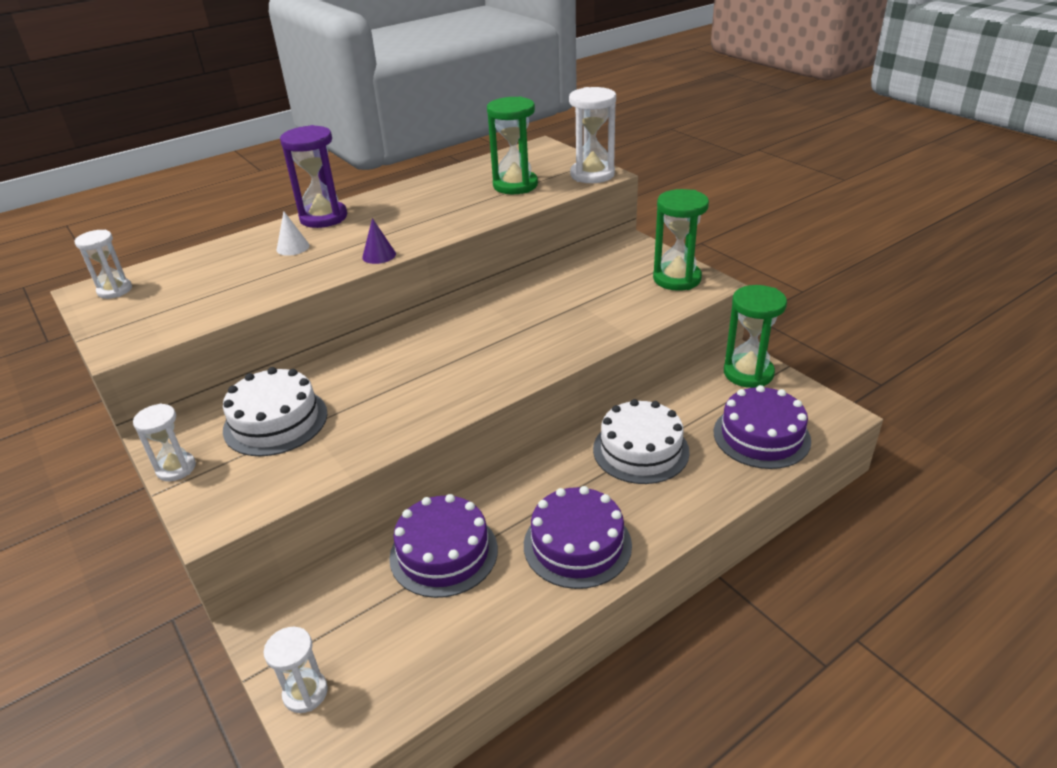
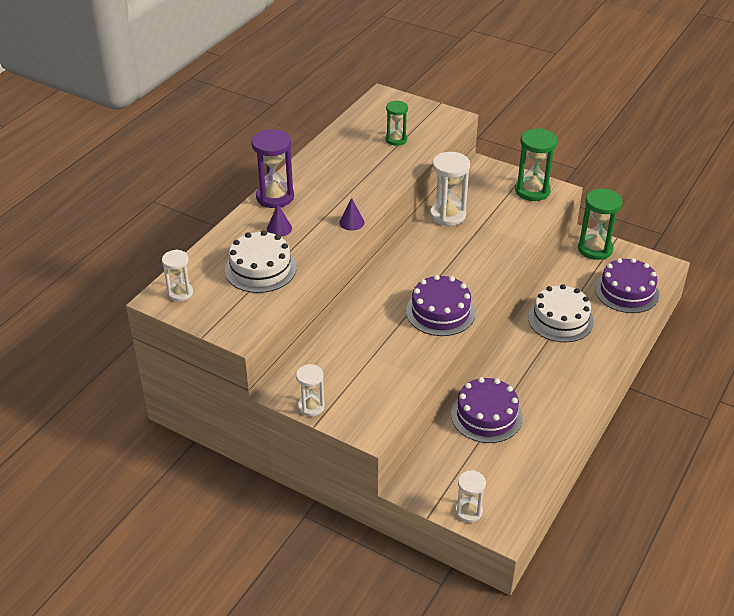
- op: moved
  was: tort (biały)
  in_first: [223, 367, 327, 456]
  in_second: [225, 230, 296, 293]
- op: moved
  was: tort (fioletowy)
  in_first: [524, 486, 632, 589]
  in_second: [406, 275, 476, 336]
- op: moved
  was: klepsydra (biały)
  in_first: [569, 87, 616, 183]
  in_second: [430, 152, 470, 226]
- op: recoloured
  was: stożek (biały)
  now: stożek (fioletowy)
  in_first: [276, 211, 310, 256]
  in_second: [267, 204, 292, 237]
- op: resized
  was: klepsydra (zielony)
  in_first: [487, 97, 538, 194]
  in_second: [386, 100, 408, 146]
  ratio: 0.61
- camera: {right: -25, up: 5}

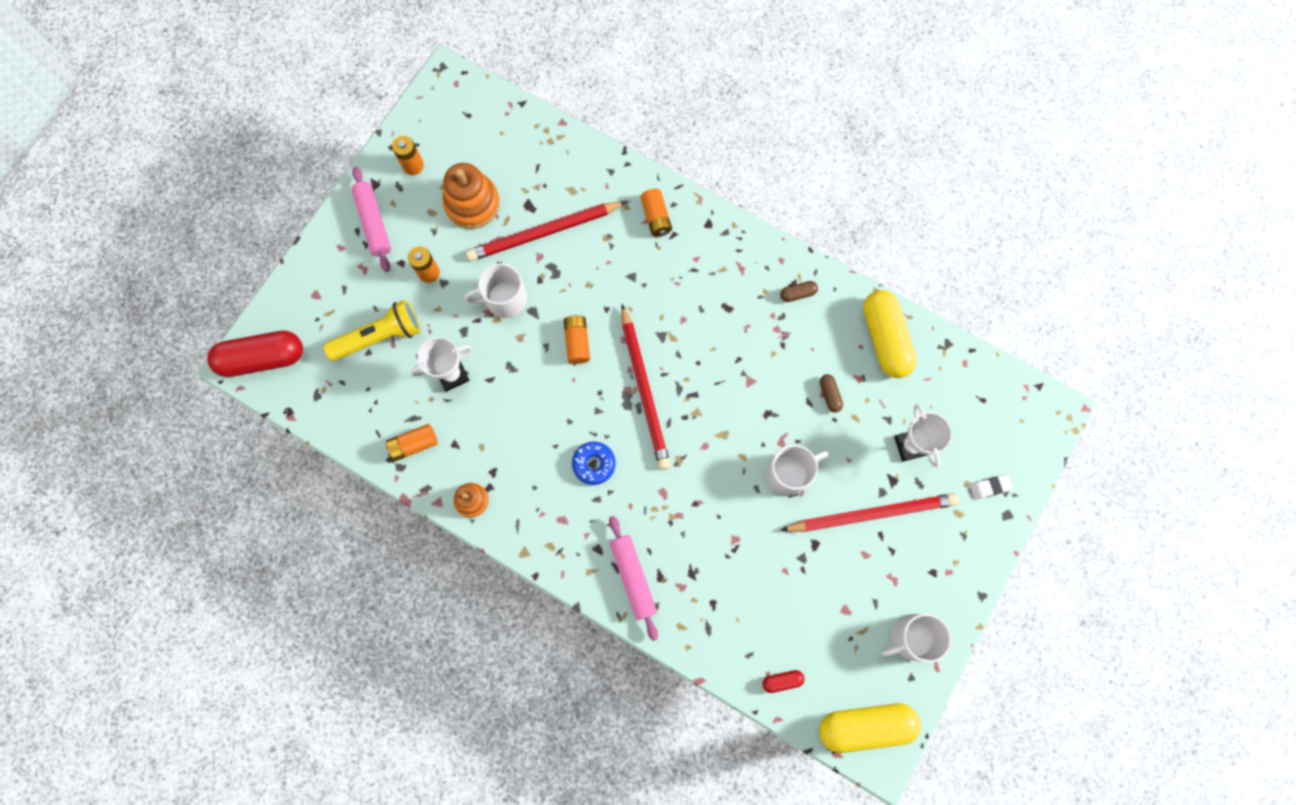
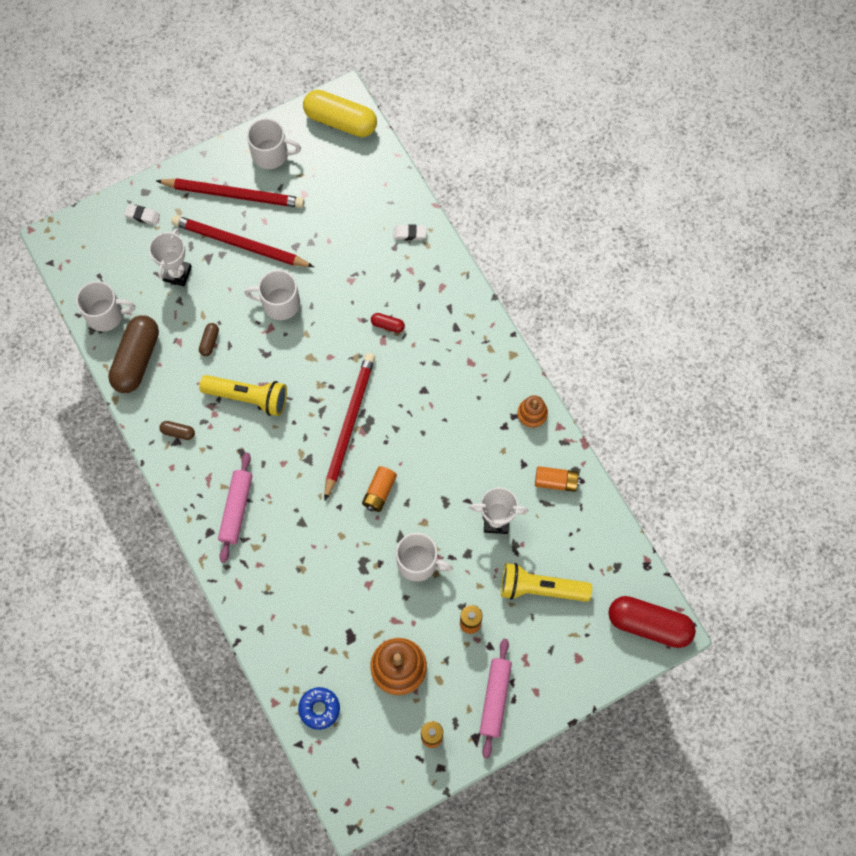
- op: removed
  was: bateria (pomarańczowy)
  in_first: [640, 189, 672, 237]
- op: added
  now: kubek (biały)
  in_second: [76, 281, 135, 331]
- op: added
  now: latarka (żółty)
  in_second: [199, 375, 287, 416]
- op: added
  now: gumka do mazania (biały)
  in_second: [393, 224, 426, 240]
- op: moved
  was: ołówek (czerwony)
  in_first: [466, 202, 626, 261]
  in_second: [156, 178, 305, 208]
- op: moved
  was: donut (niebieski)
  in_first: [572, 442, 616, 485]
  in_second: [298, 687, 340, 730]
- op: moved
  was: wałek do ciasta (różowy)
  in_first: [609, 516, 658, 641]
  in_second: [218, 453, 252, 563]
- op: moved
  was: kapsułka (czerwony)
  in_first: [762, 670, 805, 693]
  in_second: [371, 313, 405, 333]
- op: recoloured
  was: kapsułka (żółty)
  now: kapsułka (brązowy)
  in_first: [863, 290, 917, 378]
  in_second: [108, 315, 159, 393]
- camera: {right: -150, up: -5}

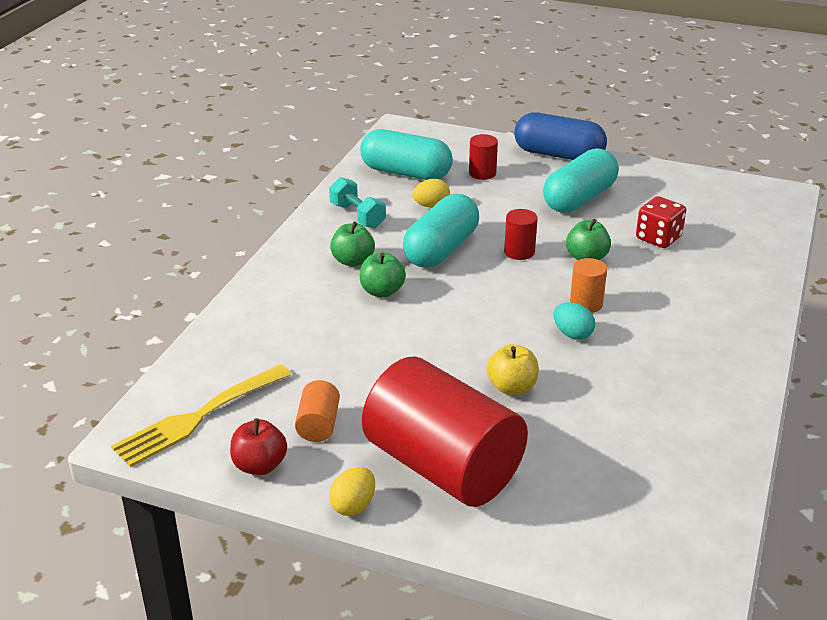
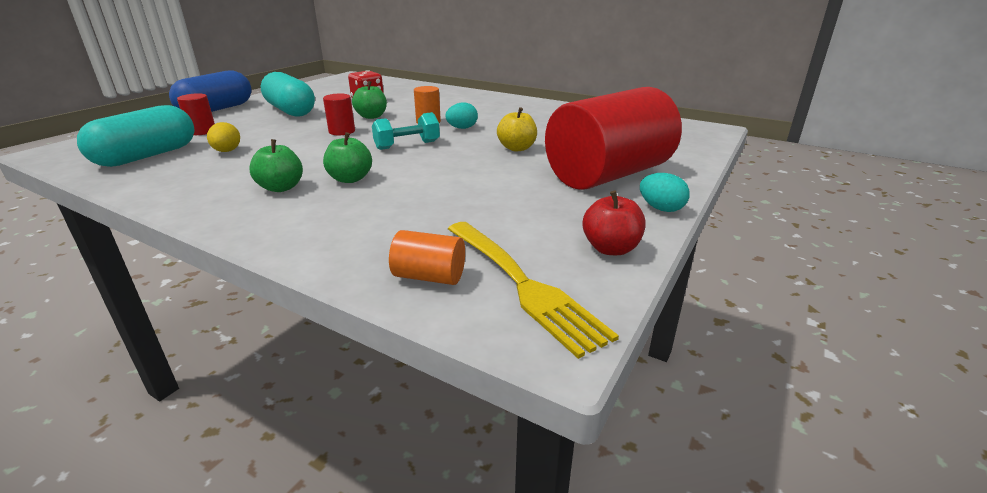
- op: removed
  was: kapsułka (turkusowy)
  in_first: [403, 194, 479, 268]
- op: moved
  was: walec (pomarańczowy)
  in_first: [295, 380, 340, 442]
  in_second: [389, 230, 465, 285]
- op: moved
  was: hantel (turkusowy)
  in_first: [329, 177, 386, 229]
  in_second: [372, 112, 440, 150]
- op: recoloured
  was: jajko (żółty)
  now: jajko (turkusowy)
  in_first: [329, 467, 375, 516]
  in_second: [640, 173, 690, 212]
- camera: {right: -80, up: -5}

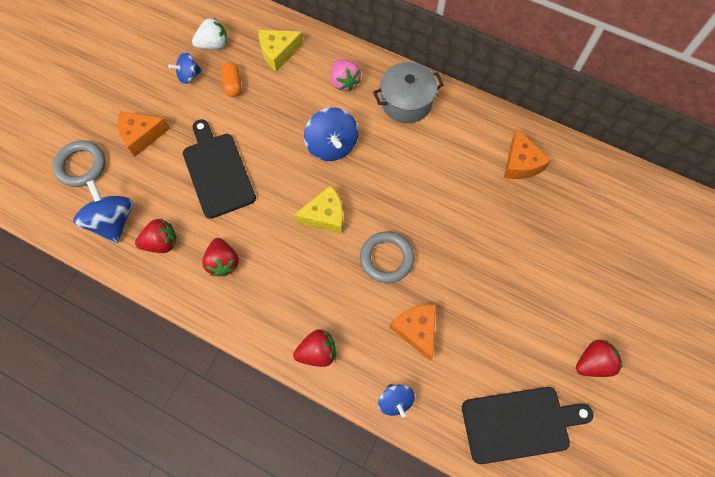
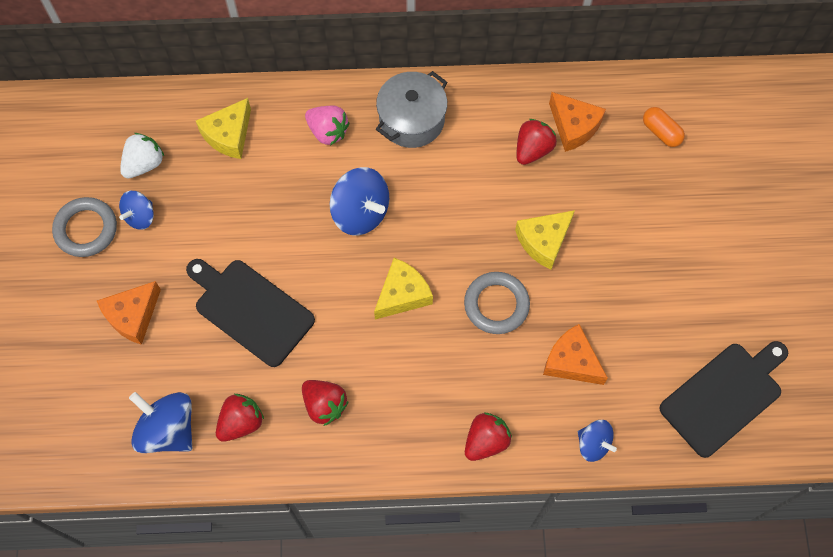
- op: added
  now: ser (żółty)
  in_second: [515, 210, 575, 270]
- op: moved
  was: pierścień (szary)
  in_first: [53, 140, 105, 187]
  in_second: [52, 197, 117, 257]
- op: moved
  was: kapsułka (pomarańczowy)
  in_first: [221, 62, 242, 97]
  in_second: [643, 107, 685, 147]
- op: moved
  was: truskawka (czerwony)
  in_first: [576, 340, 623, 377]
  in_second: [517, 119, 557, 165]
- camera: {right: -30, up: 0}

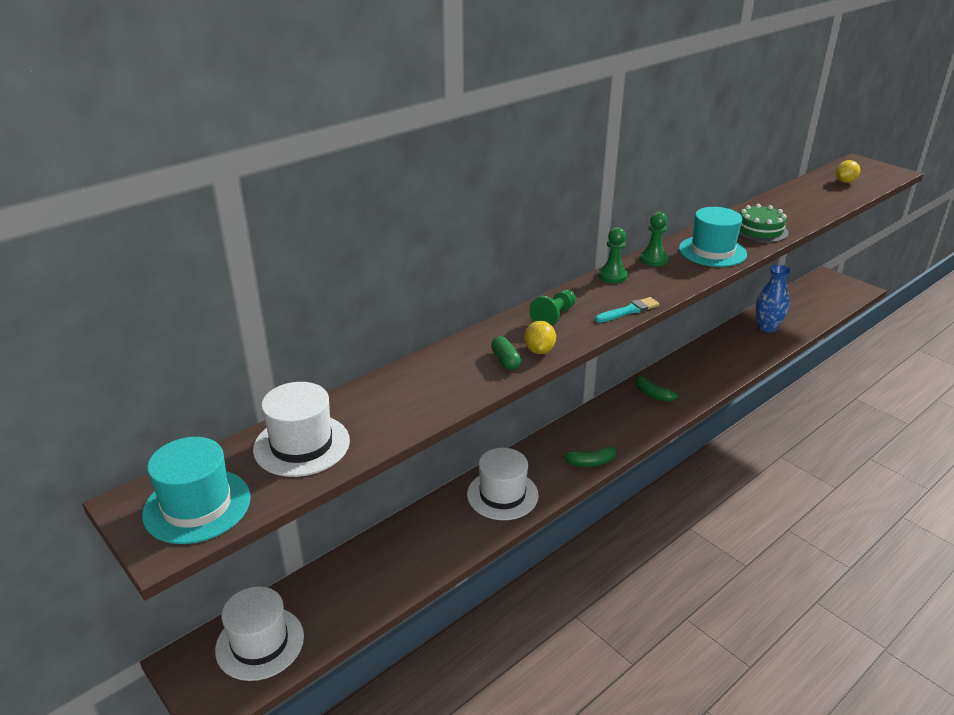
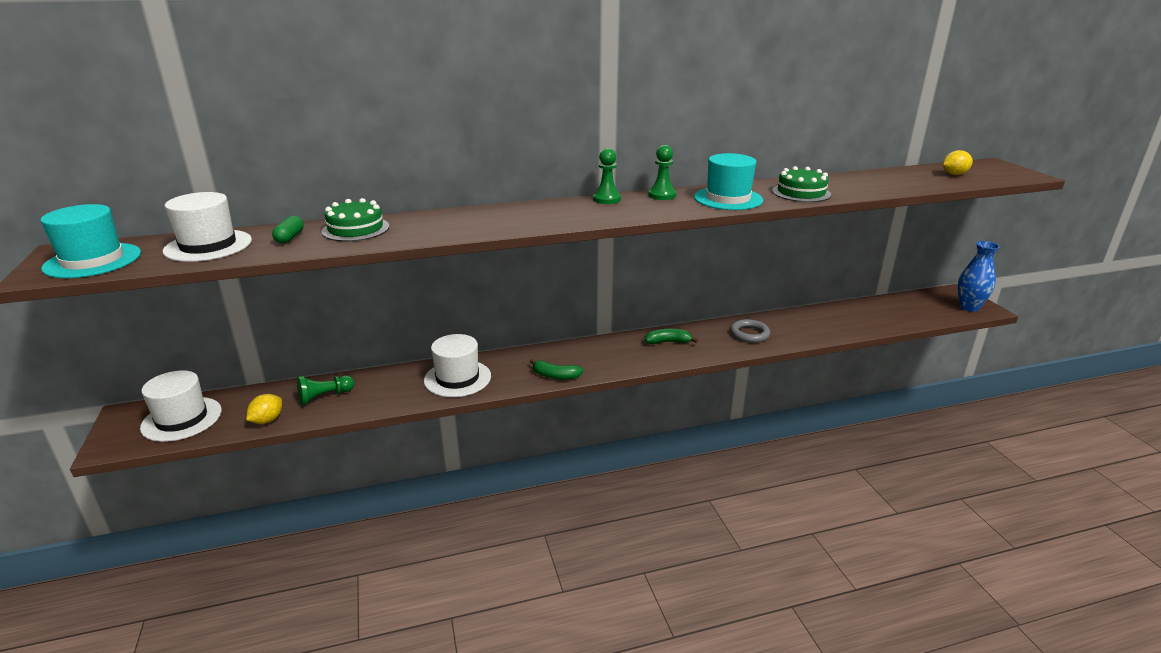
- op: removed
  was: pędzel (turkusowy)
  in_first: [595, 297, 660, 323]
- op: added
  now: tort (zielony)
  in_second: [321, 198, 389, 242]
- op: added
  now: pierścień (szary)
  in_second: [730, 319, 770, 343]
- op: moved
  was: kapsułka (zielony)
  in_first: [491, 336, 521, 370]
  in_second: [272, 215, 304, 243]
- op: moved
  was: cytryna (żółty)
  in_first: [524, 321, 556, 354]
  in_second: [246, 394, 282, 424]
- op: moved
  was: pionek (zielony)
  in_first: [529, 290, 576, 326]
  in_second: [297, 375, 354, 405]
- op: moved
  was: wazon (niebieski)
  in_first: [756, 265, 791, 332]
  in_second: [958, 241, 1000, 312]
- op: turned
  was: banan (zielony)
  in_first: [636, 372, 678, 402]
  in_second: [645, 329, 698, 344]
  clockwise: 105
- camera: {right: 25, up: -5}

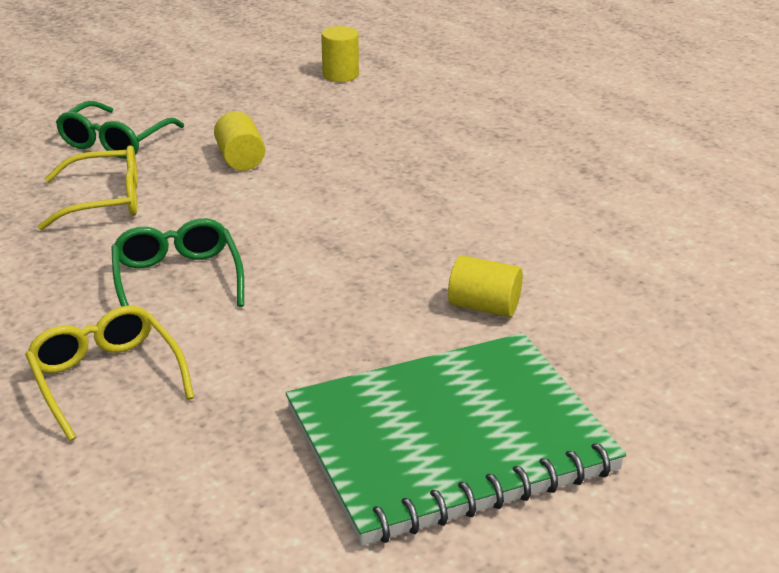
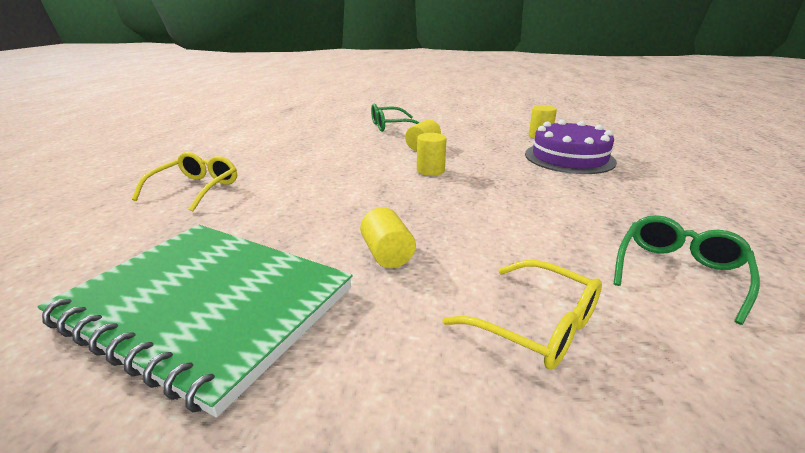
- op: added
  now: walec (żółty)
  in_second: [417, 133, 447, 176]
- op: added
  now: tort (fioletowy)
  in_second: [525, 120, 617, 174]
- op: moved
  was: okulary (żółty)
  in_first: [38, 145, 138, 230]
  in_second: [443, 260, 602, 370]
- op: moved
  was: okulary (zielony)
  in_first: [111, 218, 244, 307]
  in_second: [614, 215, 760, 325]
- camera: {right: 50, up: -5}

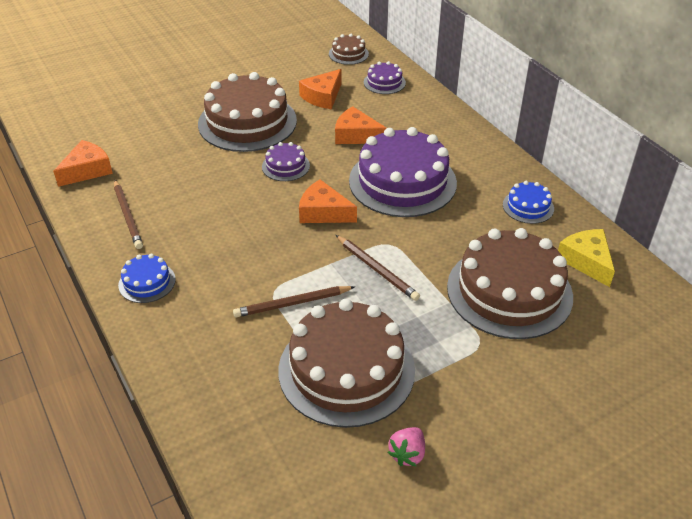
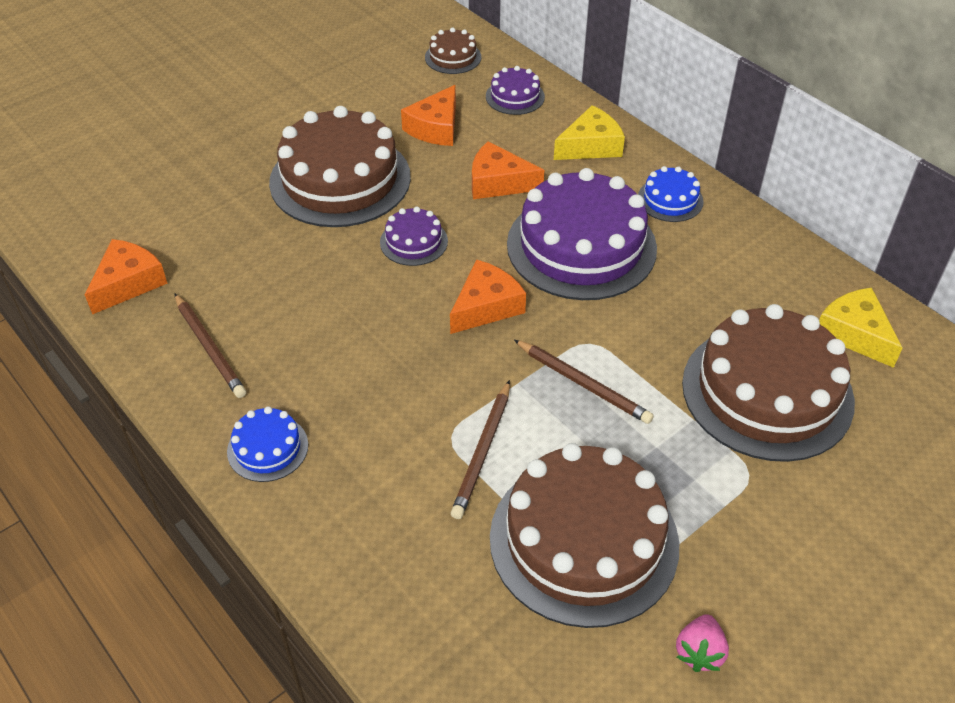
- op: added
  now: ser (żółty)
  in_second: [554, 105, 625, 160]
- op: moved
  was: tort (niebieski)
  in_first: [503, 181, 554, 224]
  in_second: [638, 166, 704, 222]
- op: turned
  was: ołówek (brązowy)
  in_first: [233, 286, 354, 317]
  in_second: [451, 380, 510, 519]
  clockwise: -45
- op: turned
  was: ser (pomarańczowy)
  in_first: [299, 179, 357, 223]
  in_second: [450, 259, 526, 334]
  clockwise: 120
- camera: {right: -10, up: 5}

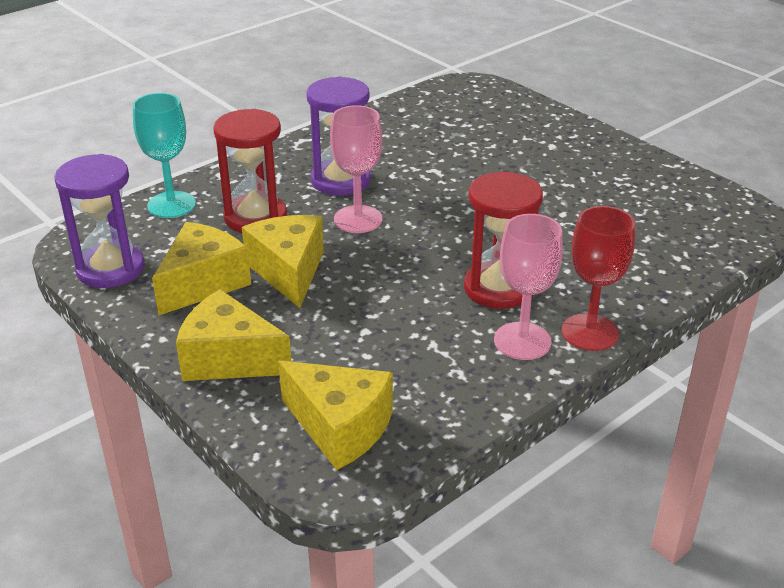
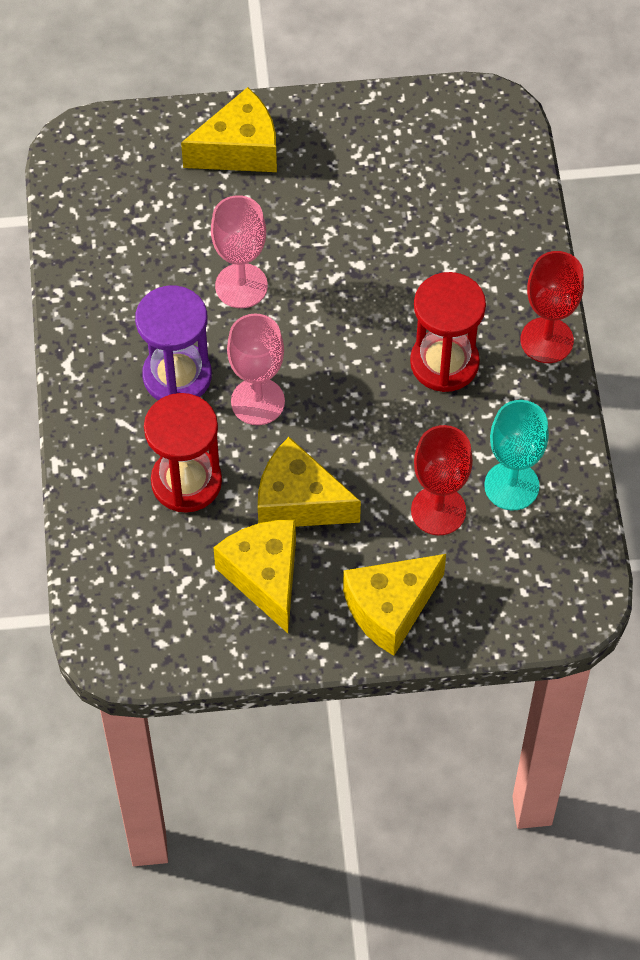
- op: removed
  was: klepsydra (fioletowy)
  in_first: [54, 154, 145, 288]
- op: added
  now: kielich (czerwony)
  in_second: [411, 425, 473, 535]
- op: moved
  was: kielich (turkusowy)
  in_first: [133, 93, 196, 218]
  in_second: [484, 400, 549, 510]
- op: moved
  was: ser (żółty)
  in_first: [278, 361, 393, 470]
  in_second: [181, 87, 277, 172]
- op: moved
  was: kielich (różowy)
  in_first: [494, 214, 563, 360]
  in_second: [211, 195, 268, 308]
- camera: {right: -55, up: 25}

